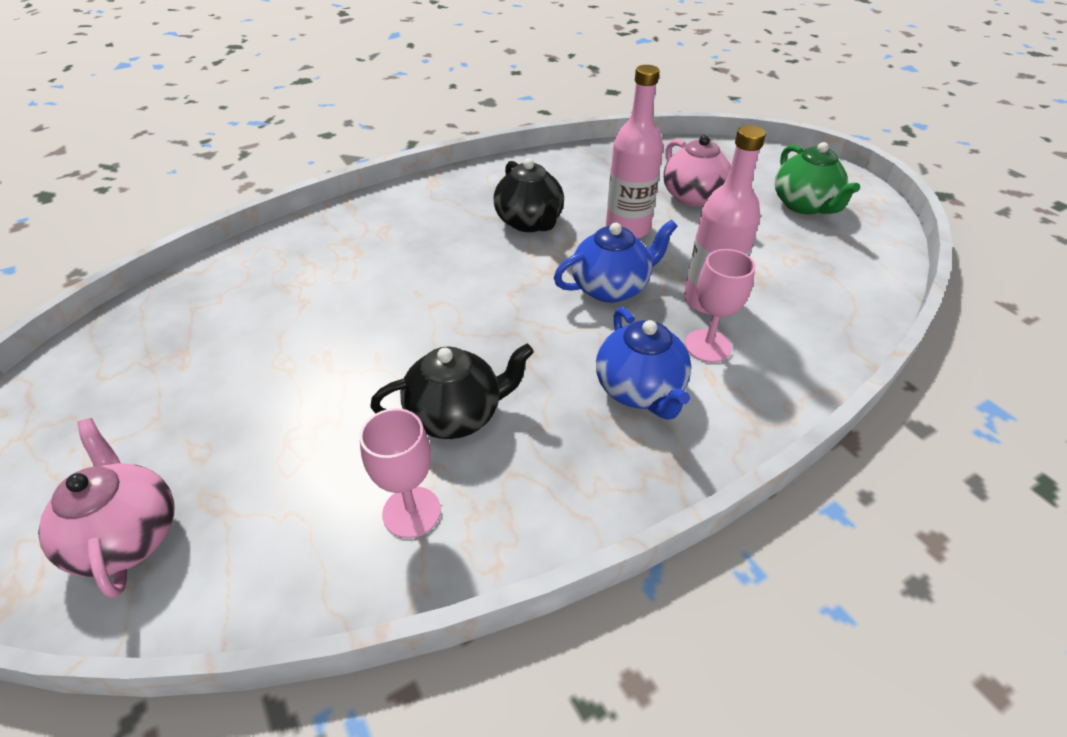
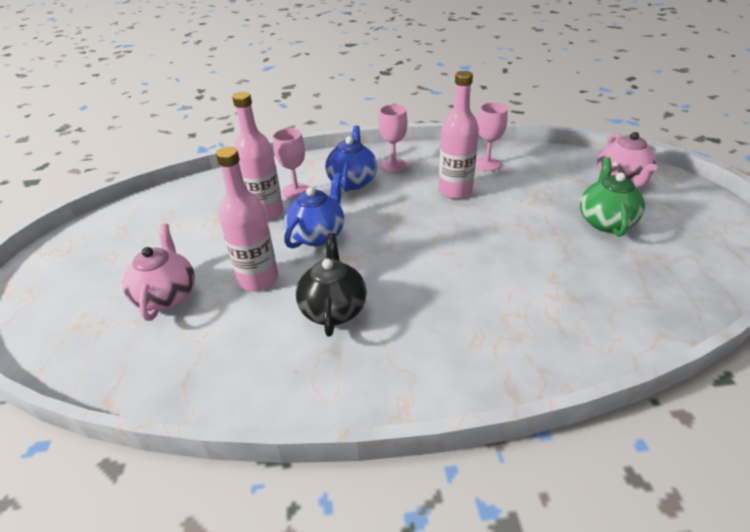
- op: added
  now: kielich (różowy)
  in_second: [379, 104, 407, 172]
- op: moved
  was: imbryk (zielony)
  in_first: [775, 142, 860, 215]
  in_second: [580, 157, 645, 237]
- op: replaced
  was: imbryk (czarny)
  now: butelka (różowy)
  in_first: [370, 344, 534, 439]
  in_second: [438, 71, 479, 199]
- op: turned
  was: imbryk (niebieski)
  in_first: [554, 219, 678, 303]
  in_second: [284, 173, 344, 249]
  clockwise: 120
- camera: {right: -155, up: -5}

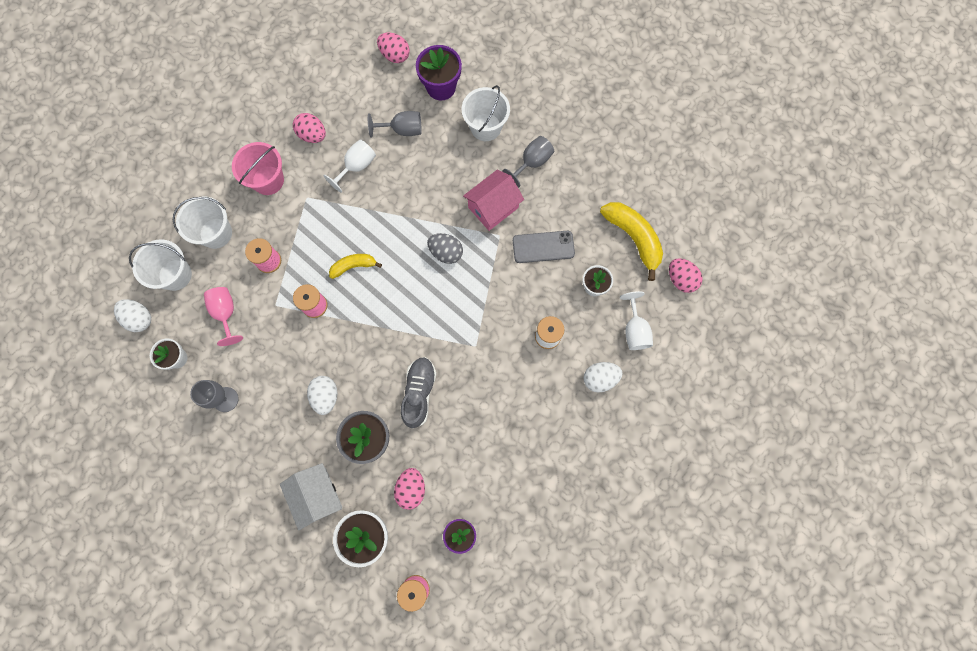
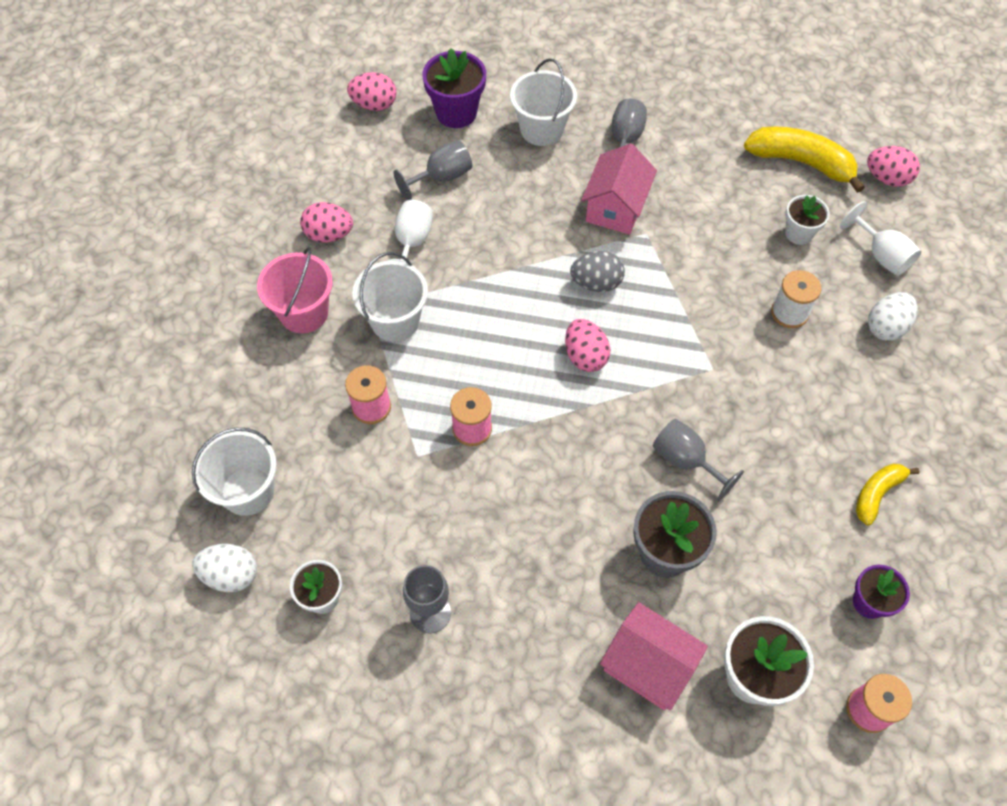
- op: removed
  was: kielich (różowy)
  in_first: [204, 287, 243, 346]
- op: removed
  was: jajko (biały)
  in_first: [307, 376, 338, 415]
- op: removed
  was: telefon (szary)
  in_first: [513, 231, 575, 263]
- op: moved
  was: wiadro (biały)
  in_first: [173, 197, 232, 249]
  in_second: [352, 252, 428, 342]
- op: moved
  was: banan (żółty)
  in_first: [329, 254, 382, 279]
  in_second: [856, 464, 920, 526]
- op: moved
  was: jajko (różowy)
  in_first: [394, 468, 425, 510]
  in_second: [565, 319, 610, 372]
- op: replaced
  was: but (szary)
  now: kielich (szary)
  in_first: [401, 357, 437, 428]
  in_second: [653, 419, 744, 501]
- op: recoloured
  was: domek (biały)
  now: domek (różowy)
  in_first: [280, 463, 342, 530]
  in_second: [600, 602, 708, 710]
- camera: {right: -30, up: -15}

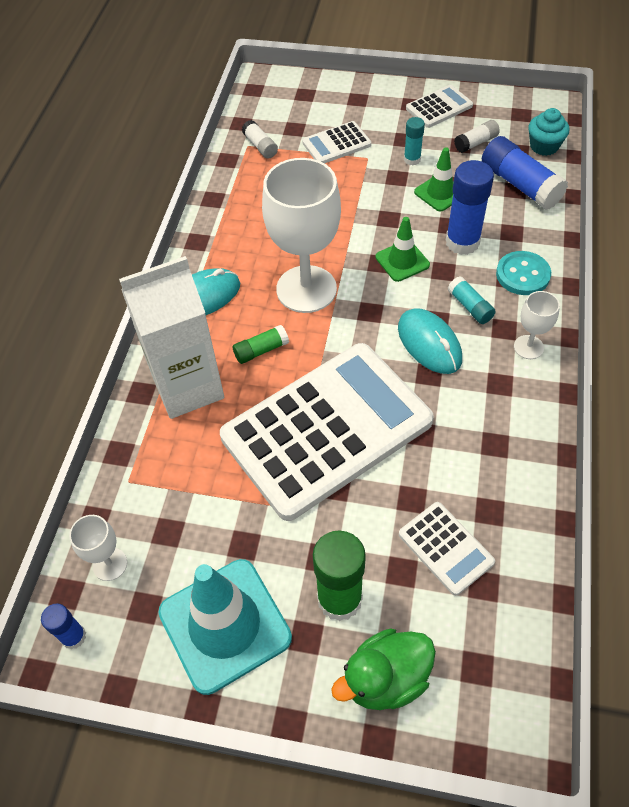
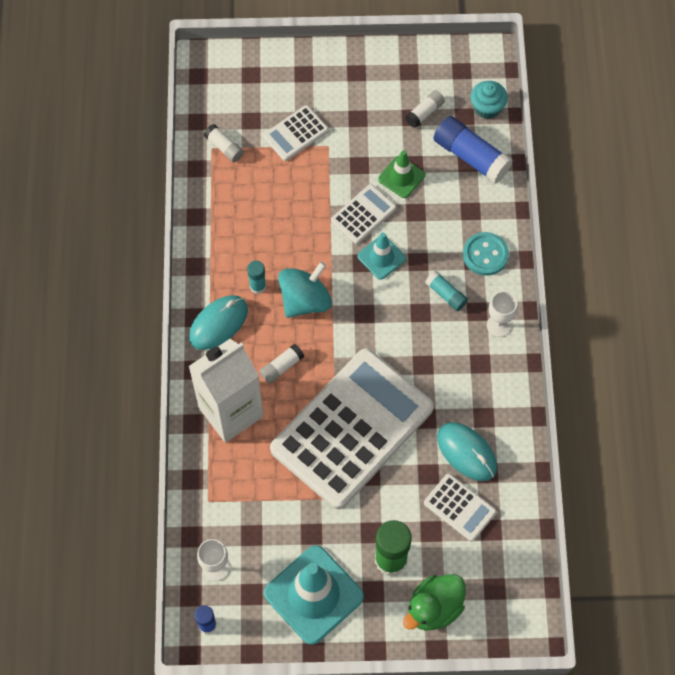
- op: removed
  was: klej w sztyfcie (niebieski)
  in_first: [446, 160, 494, 255]
- op: moved
  was: myszka (turkusowy)
  in_first: [398, 308, 462, 374]
  in_second: [437, 422, 497, 481]
- op: moved
  was: klej w sztyfcie (turkusowy)
  in_first: [404, 117, 425, 166]
  in_second: [247, 261, 266, 294]
- op: moved
  was: kalkulator (biały)
  in_first: [406, 85, 473, 128]
  in_second: [331, 184, 396, 244]
- op: replaced
  was: kielich (biały)
  now: bączek (turkusowy)
  in_first: [262, 158, 341, 313]
  in_second: [278, 262, 332, 318]
- op: recoloured
  was: klej w sztyfcie (zielony)
  now: klej w sztyfcie (biały)
  in_first: [233, 325, 289, 364]
  in_second: [260, 344, 304, 384]
- op: recoloured
  was: pachołek (zielony)
  now: pachołek (turkusowy)
  in_first: [376, 217, 430, 282]
  in_second: [358, 233, 406, 280]
- camera: {right: -15, up: 10}

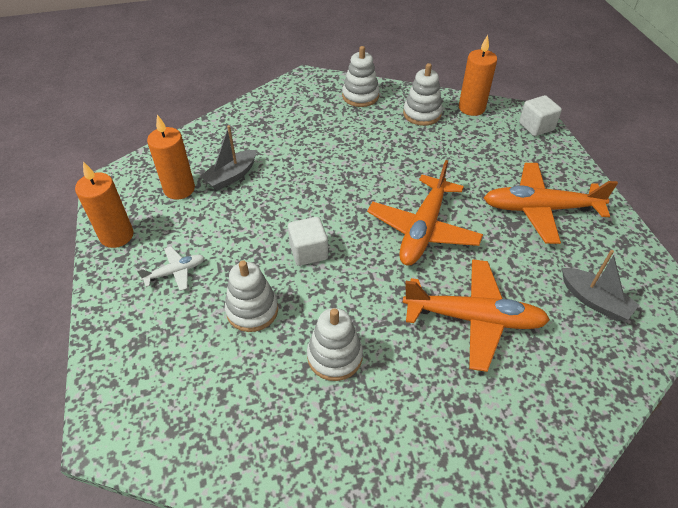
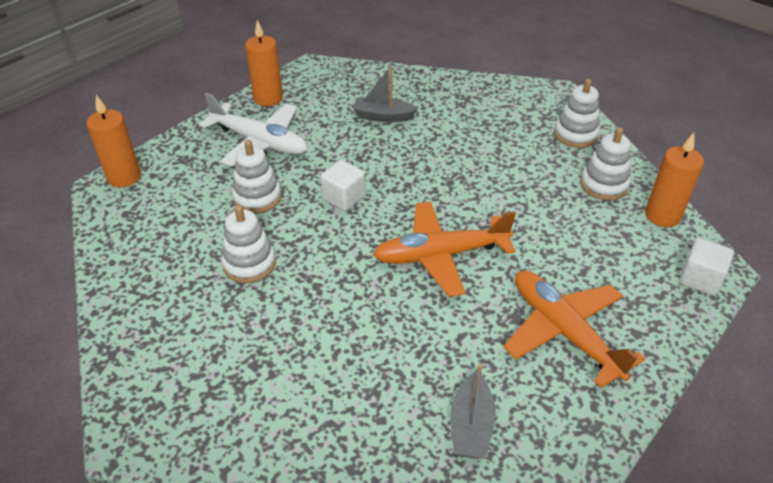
- op: removed
  was: samolot (pomarańczowy)
  in_first: [403, 259, 550, 372]
- op: moved
  was: świeca (pomarańczowy)
  in_first: [147, 114, 195, 199]
  in_second: [86, 95, 141, 187]
- op: resized
  was: samolot (biały)
  in_first: [137, 246, 205, 291]
  in_second: [199, 93, 308, 167]
  ratio: 2.06
- camera: {right: 55, up: -5}

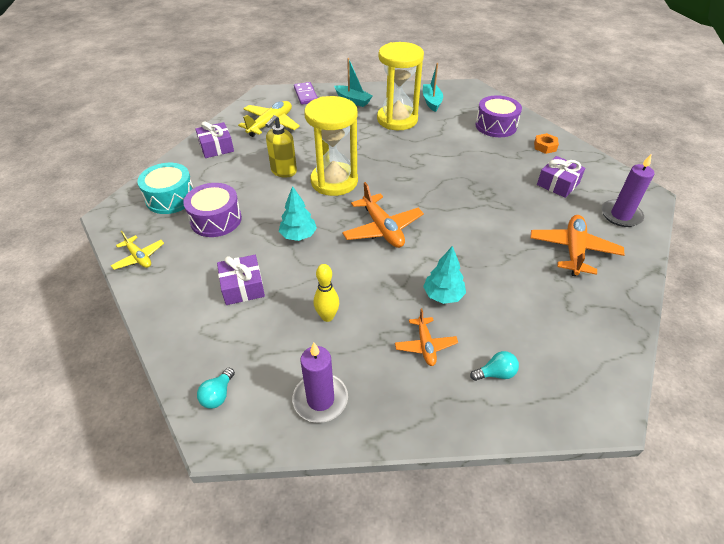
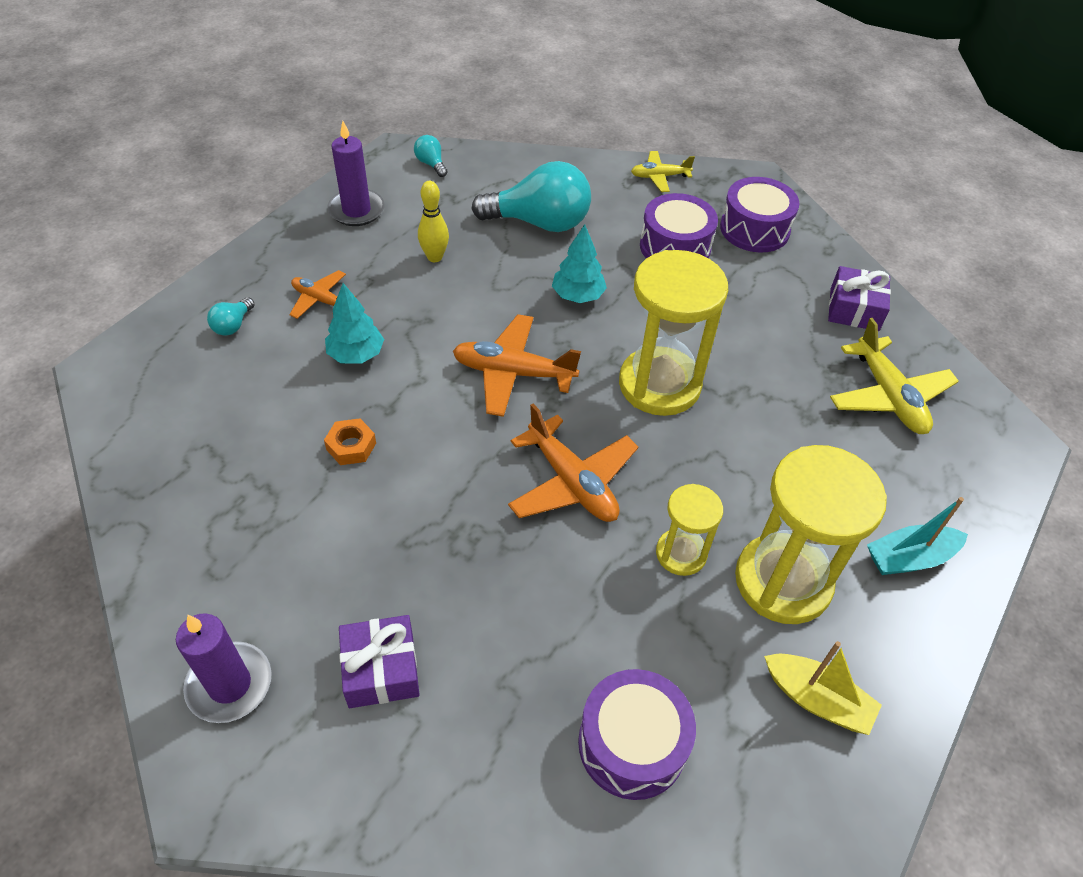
- op: removed
  was: dozownik mydła (żółty)
  in_first: [265, 115, 297, 178]
- op: removed
  was: kostka domina (fioletowy)
  in_first: [294, 82, 318, 105]
- op: added
  now: klepsydra (żółty)
  in_second: [656, 484, 723, 576]
- op: moved
  was: samolot (pomarańczowy)
  in_first: [530, 215, 625, 276]
  in_second: [508, 403, 638, 522]
- op: moved
  was: nakrętka (pomarańczowy)
  in_first: [534, 133, 559, 154]
  in_second: [324, 418, 376, 465]
- op: replaced
  was: prezent (fioletowy)
  now: żarówka (turkusowy)
  in_first: [217, 255, 265, 305]
  in_second: [471, 161, 591, 232]
- op: recoloured
  was: bęben (turkusowy)
  now: bęben (fioletowy)
  in_first: [137, 163, 194, 214]
  in_second: [720, 177, 799, 253]
- op: recoloured
  was: łódka (turkusowy)
  now: łódka (żółty)
  in_first: [423, 63, 443, 112]
  in_second: [764, 641, 882, 735]
- camera: {right: 125, up: 5}

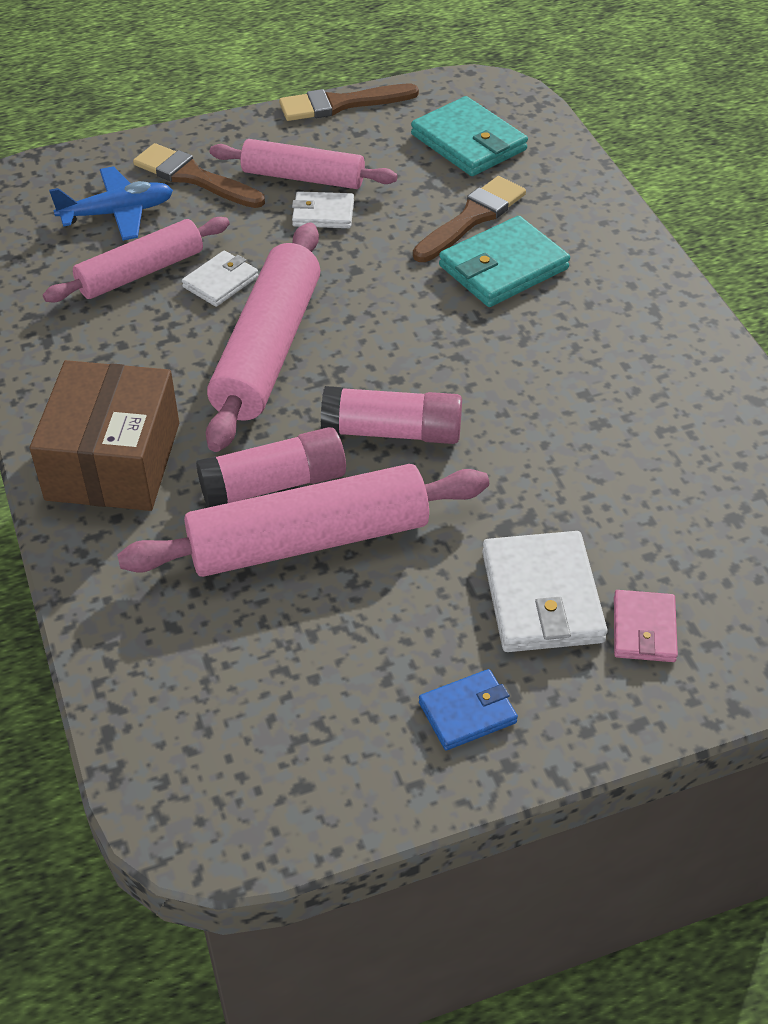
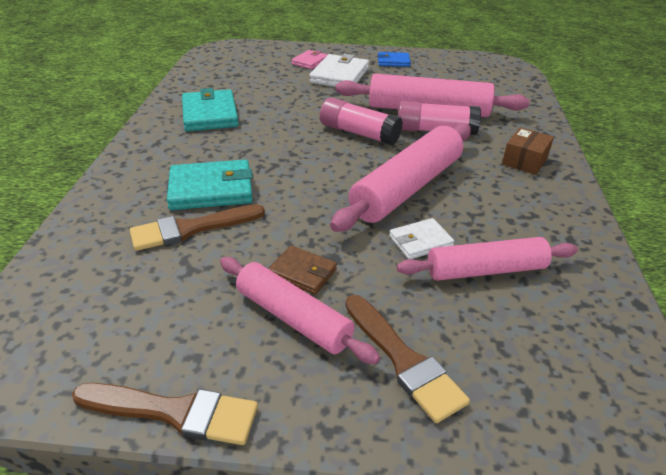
- op: removed
  was: samolot (niebieski)
  in_first: [49, 166, 173, 241]
- op: moved
  was: portfel (turkusowy)
  in_first: [411, 96, 528, 176]
  in_second: [182, 88, 239, 131]
- op: recoloured
  was: portfel (biały)
  now: portfel (brązowy)
  in_first: [292, 191, 354, 228]
  in_second: [268, 245, 337, 295]
- op: resized
  was: pudełko (brązowy)
  in_first: [30, 360, 179, 511]
  in_second: [502, 127, 554, 175]
  ratio: 0.52
- camera: {right: -155, up: -10}

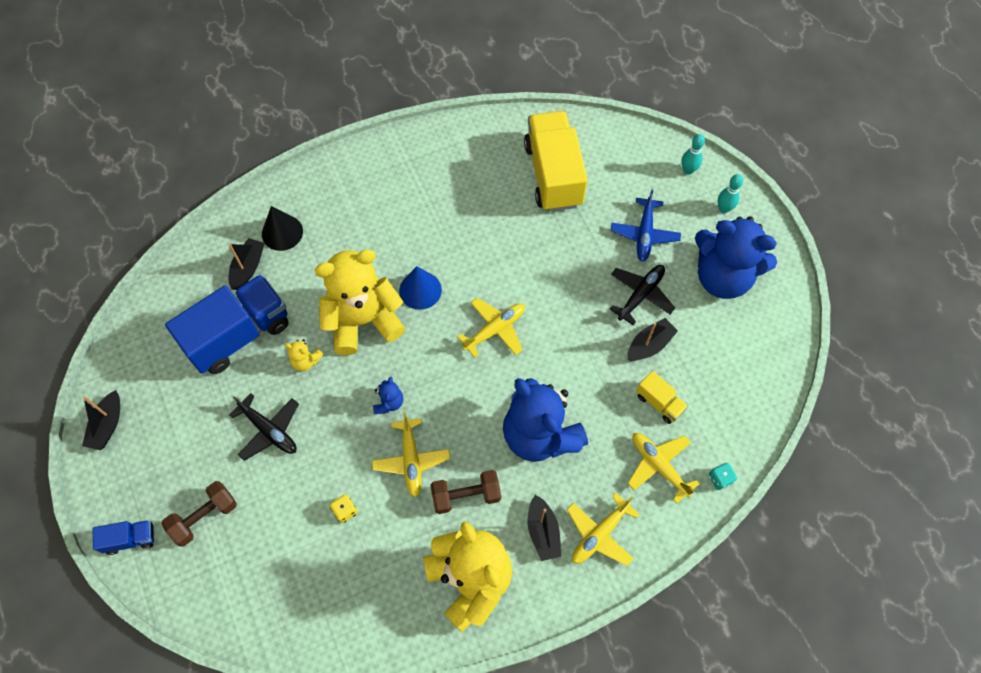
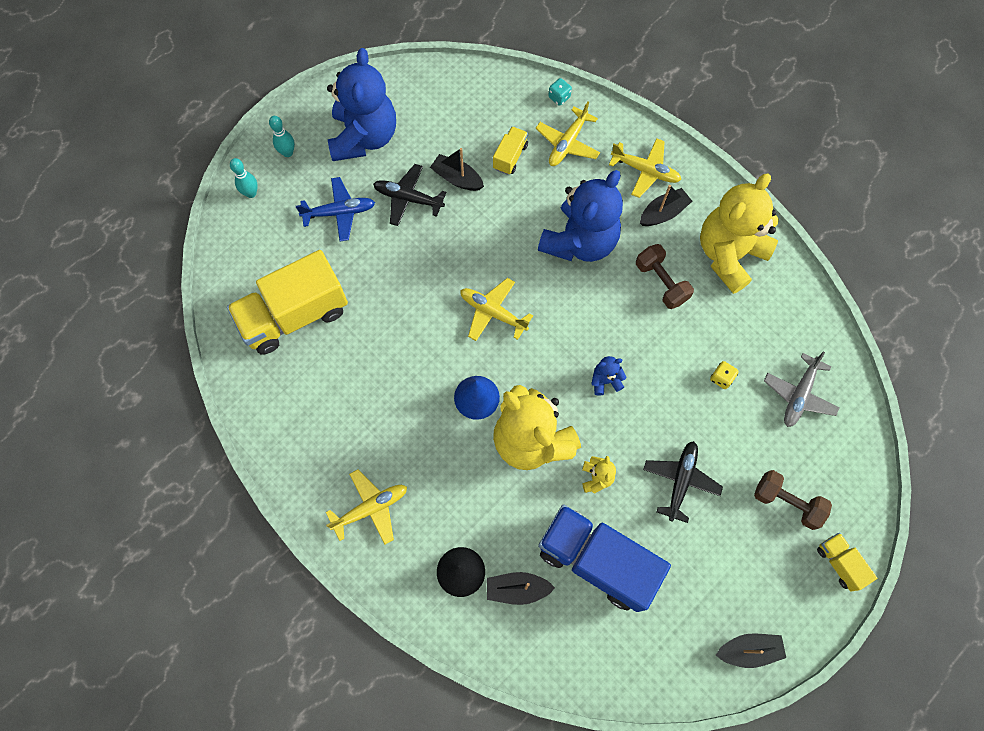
- op: added
  now: samolot (szary)
  in_second: [764, 351, 840, 427]
- op: moved
  was: samolot (żółty)
  in_first: [372, 412, 450, 497]
  in_second: [326, 469, 407, 545]
- op: recoloured
  was: ciężarówka (niebieski)
  now: ciężarówka (żółty)
  in_first: [93, 520, 154, 555]
  in_second: [817, 533, 877, 591]
- camera: {right: -110, up: 5}

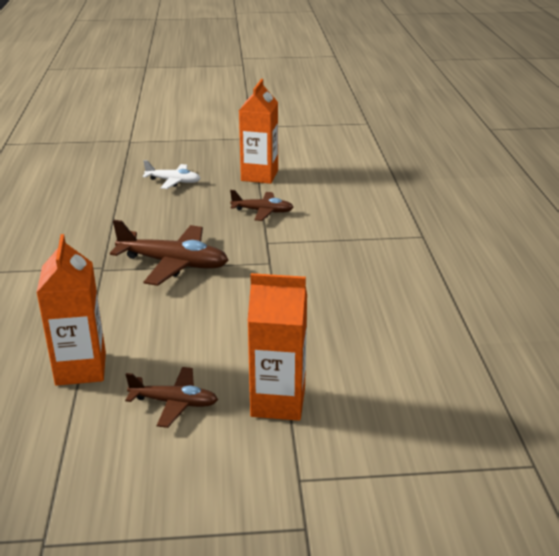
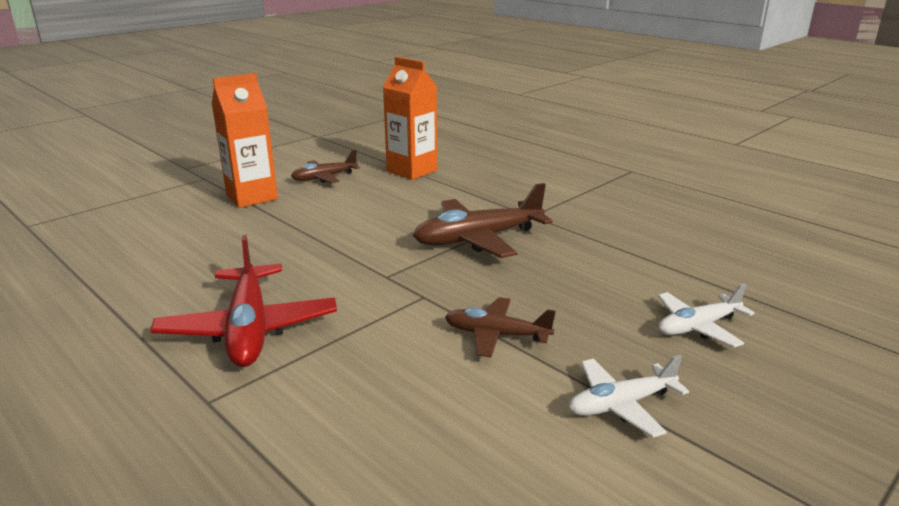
- op: added
  now: samolot (czerwony)
  in_second: [151, 235, 337, 367]
- op: replaced
  was: karton mleka (pomarańczowy)
  now: samolot (biały)
  in_first: [239, 79, 278, 184]
  in_second: [569, 355, 689, 438]
- op: turned
  was: samolot (brązowy)
  in_first: [230, 190, 294, 221]
  in_second: [445, 297, 556, 358]
  clockwise: 45
- camera: {right: 140, up: -5}

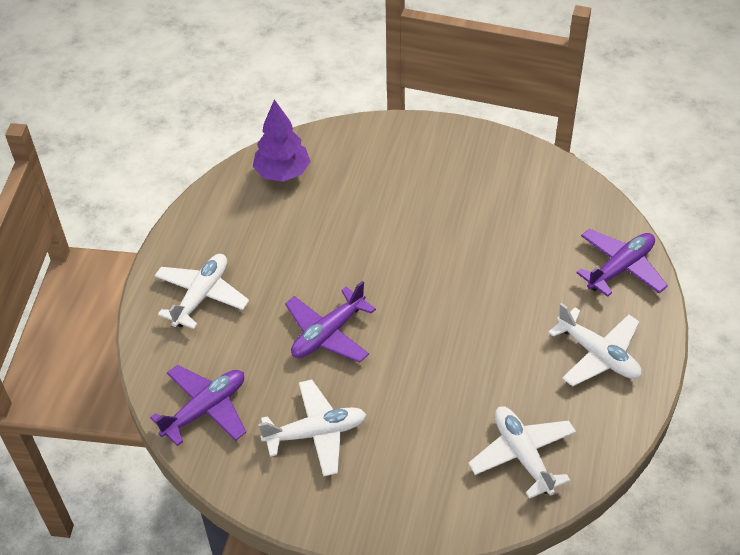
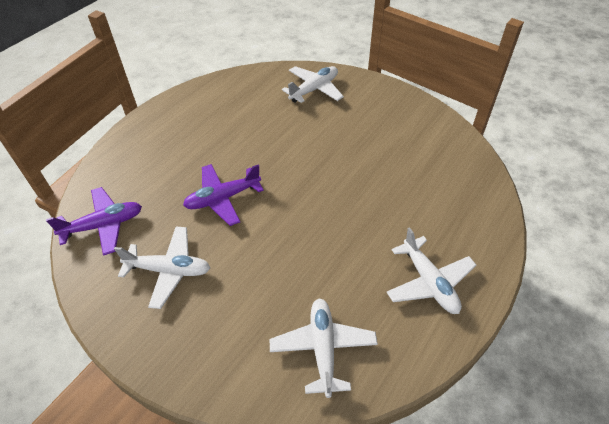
- op: removed
  was: drzewko (fioletowy)
  in_first: [253, 99, 311, 182]
- op: removed
  was: samolot (fioletowy)
  in_first: [576, 229, 668, 297]
- op: moved
  was: samolot (biały)
  in_first: [154, 254, 249, 329]
  in_second: [282, 66, 344, 103]
- camera: {right: 20, up: 0}

